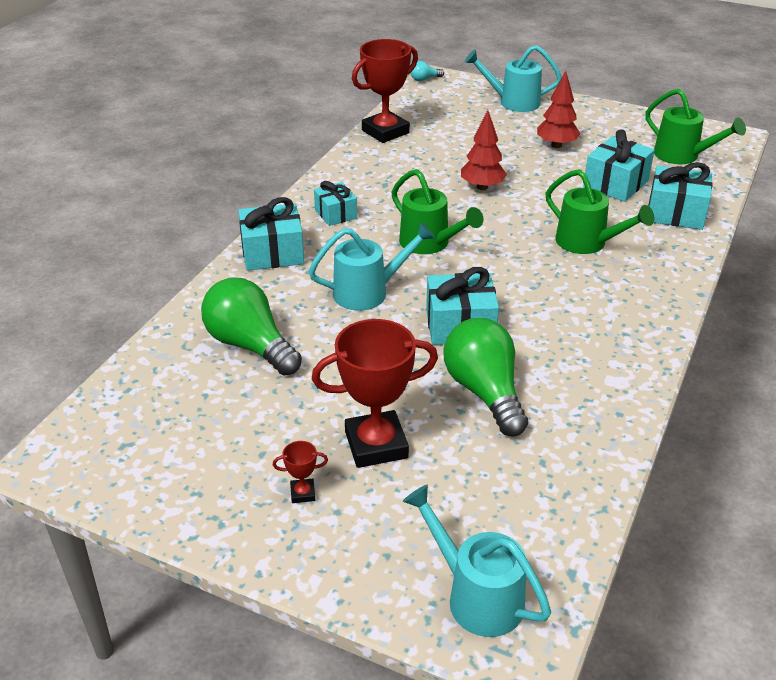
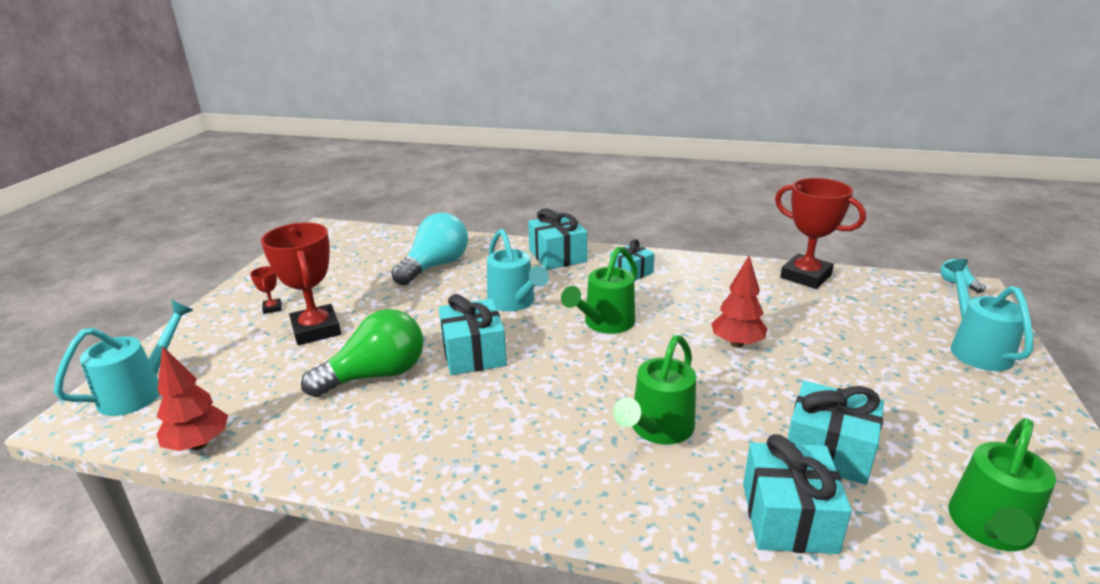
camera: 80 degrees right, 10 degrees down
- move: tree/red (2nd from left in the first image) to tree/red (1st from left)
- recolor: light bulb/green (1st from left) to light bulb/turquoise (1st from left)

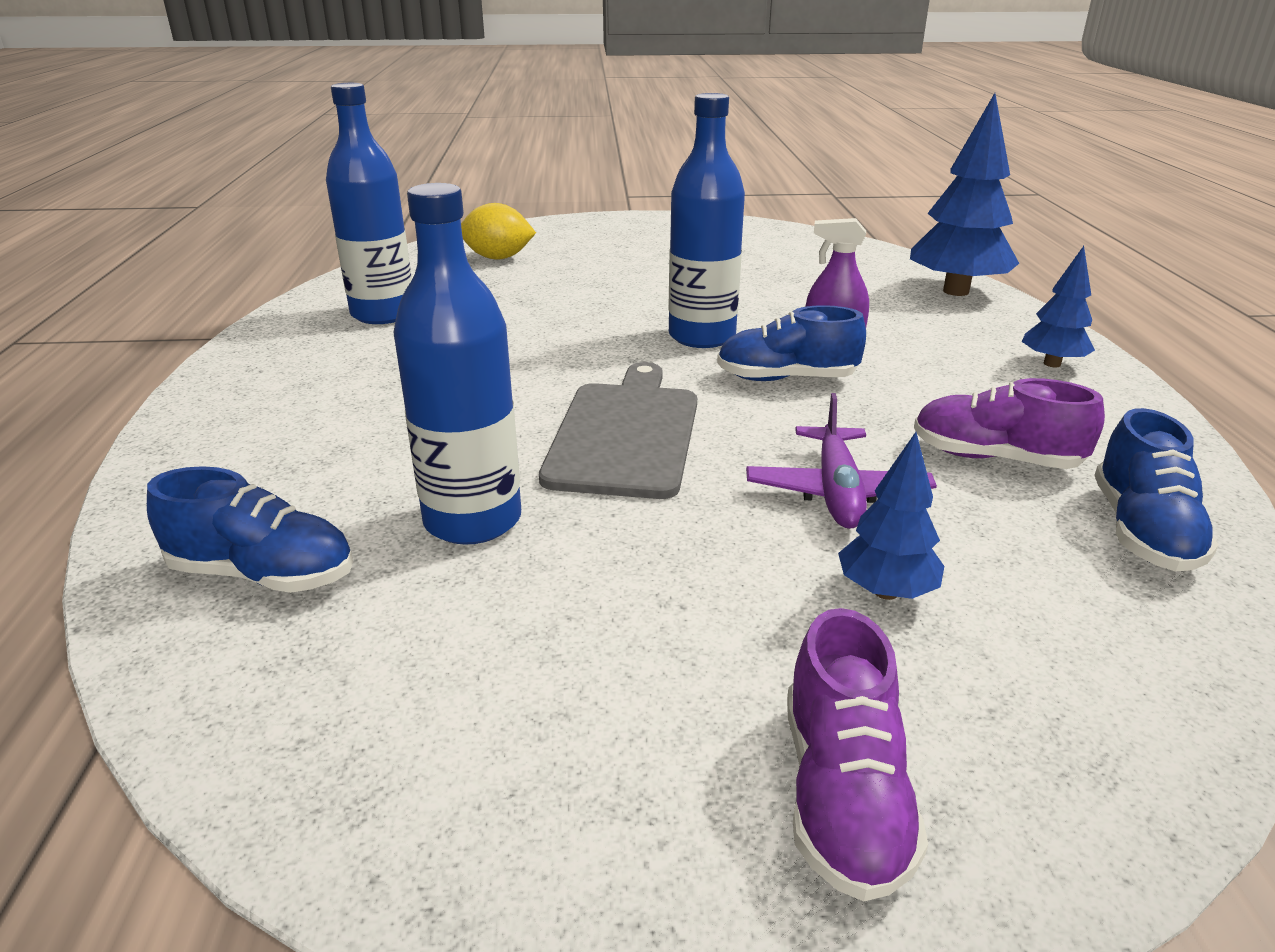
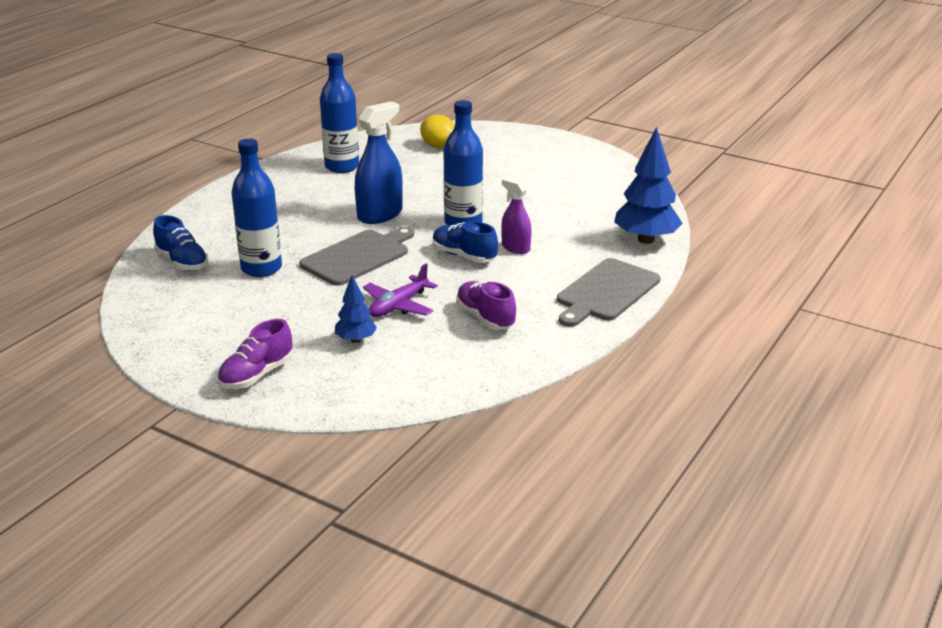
camera: 35 degrees right, 0 degrees up
- delete: shoe/blue (3rd from left)
- insert: spray bottle/blue
- replace: tree/blue (3rd from left) to cutting board/grey (2nd from left)

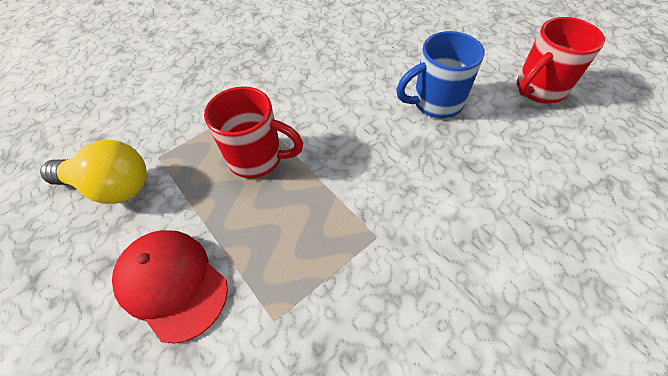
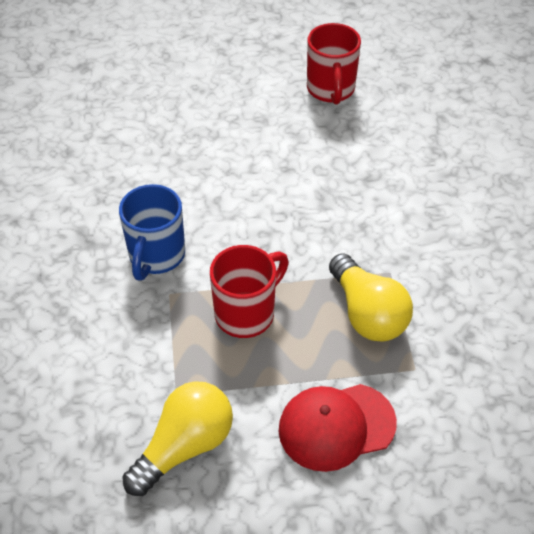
camera: 60 degrees left, 5 degrees down
- insert: light bulb/yellow (2nd from left)
- move: mug/blue

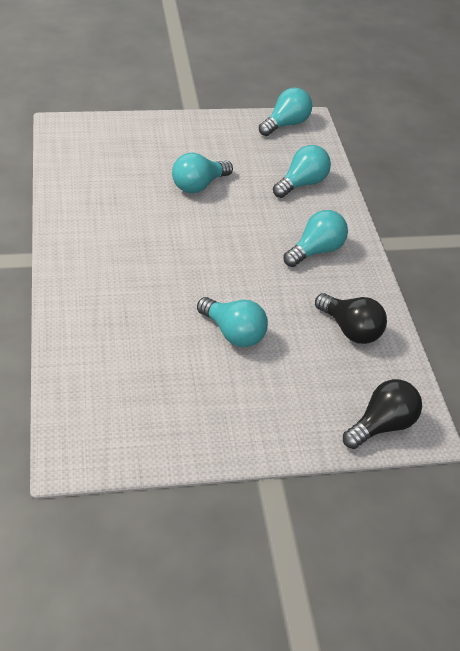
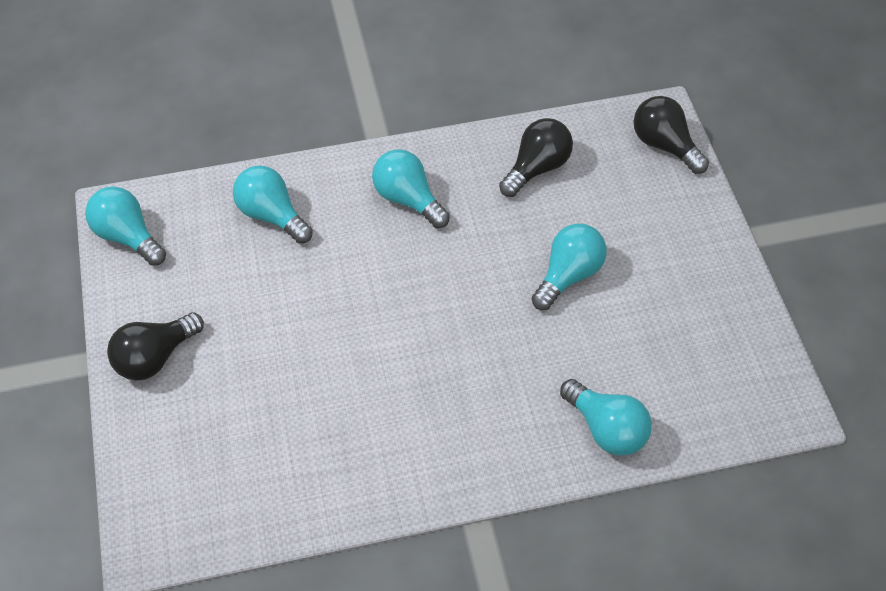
camera: 90 degrees left, 10 degrees up
- insert: light bulb/black (1st from left)
- move: light bulb/turquoise (1st from left in the first image) to light bulb/turquoise (5th from left)

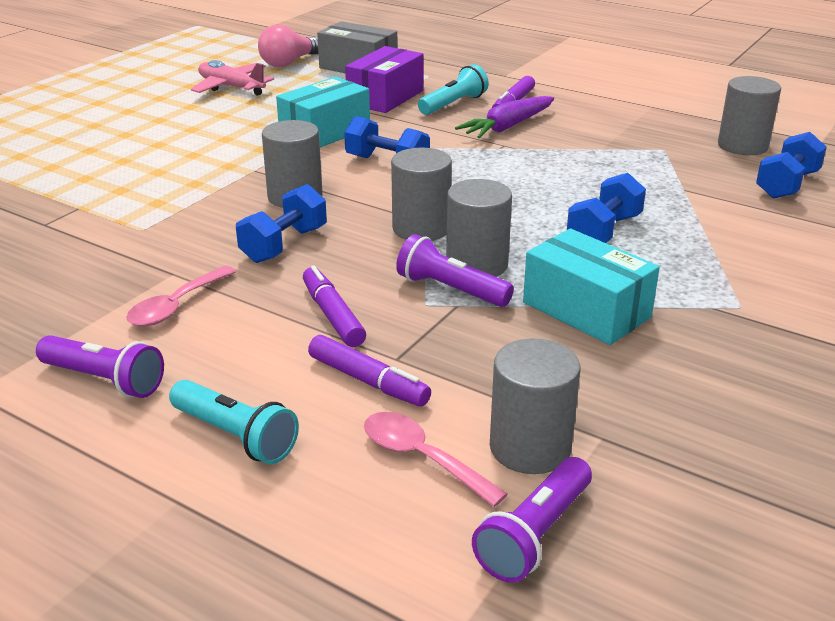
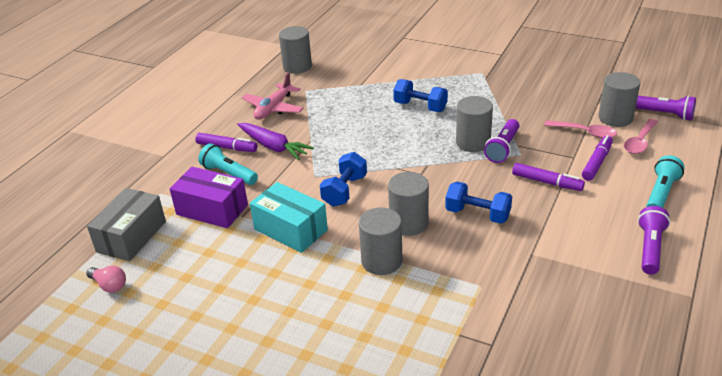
camera: 95 degrees left, 5 degrees up
- delete: box/turquoise (2nd from left)
- delete: dumbbell/blue (4th from left)
- move: spoon/pink (1st from left)
- move: plane/pink
- move: cylinder/grey (2nd from left)
- rotate: marker/purple (1st from left in the first image) 120 degrees counterclockwise
- resize: light bulb/pink x0.64

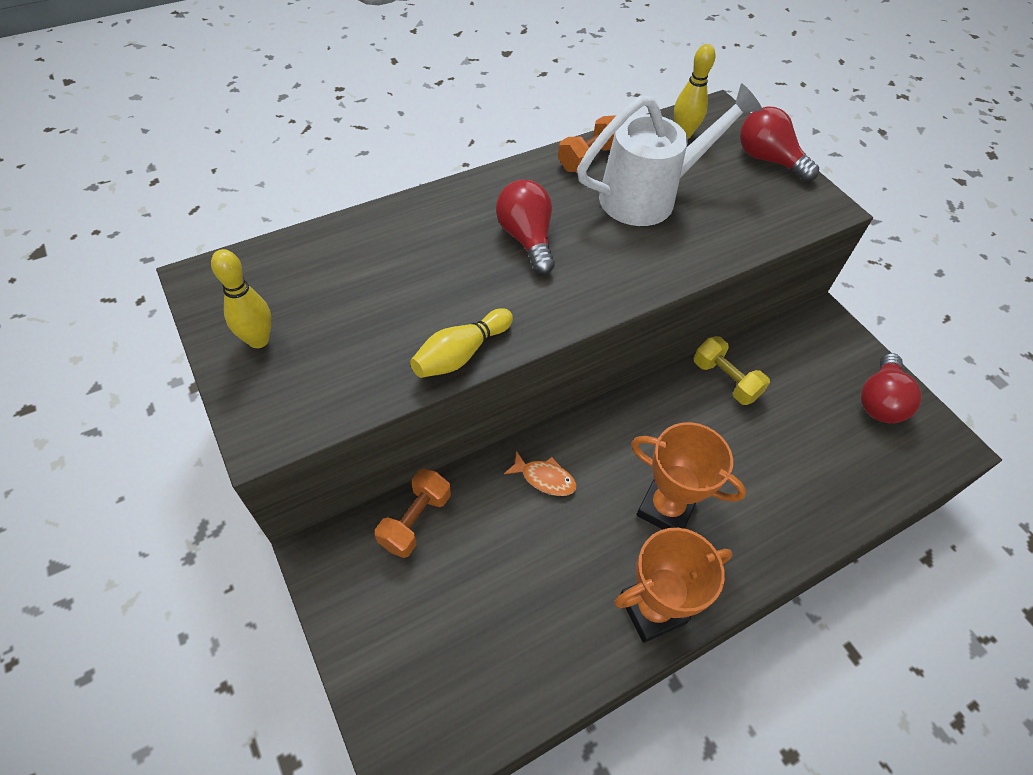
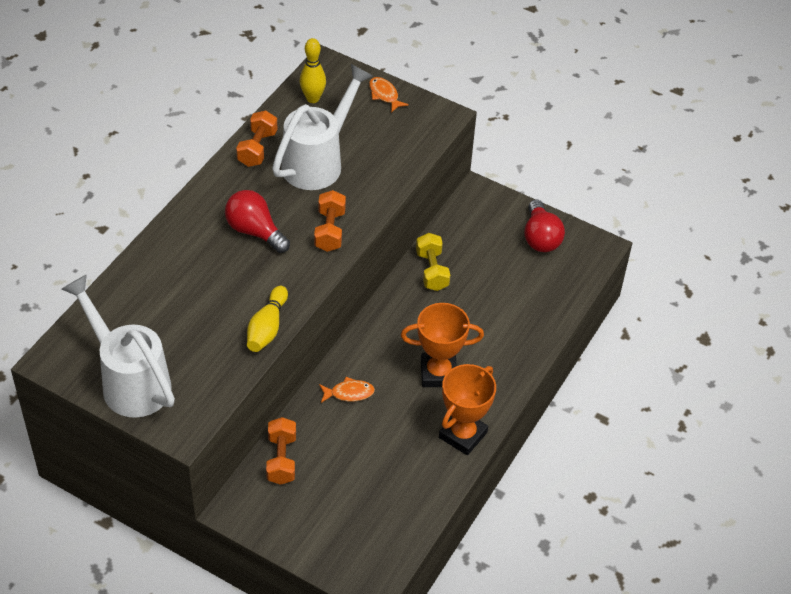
camera: 30 degrees left, 5 degrees down
- insert: dumbbell/orange (3rd from left)
- replace: bowling pin/yellow (1st from left) to watering can/white (1st from left)
- replace: light bulb/red (2nd from left) to fish/orange (2nd from left)
- rotate: dumbbell/yellow 60 degrees clockwise

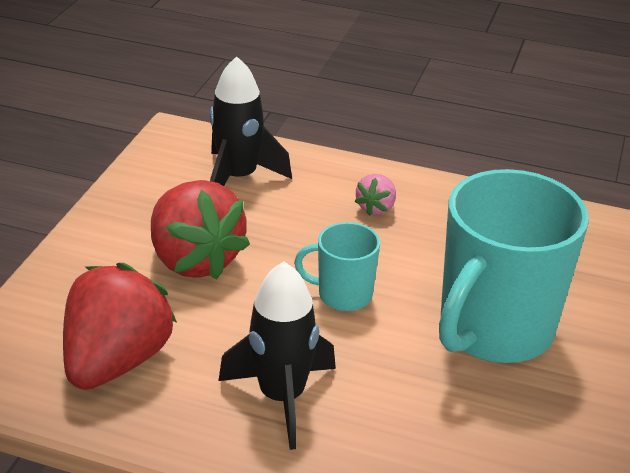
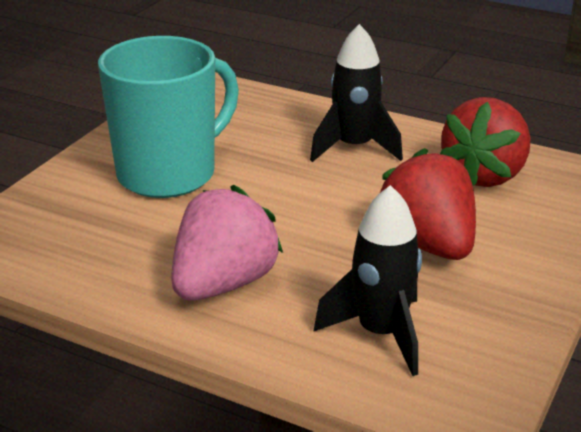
camera: 170 degrees left, 5 degrees down
- delete: mug/turquoise (1st from left)
- resize: strawberry/pink x2.17

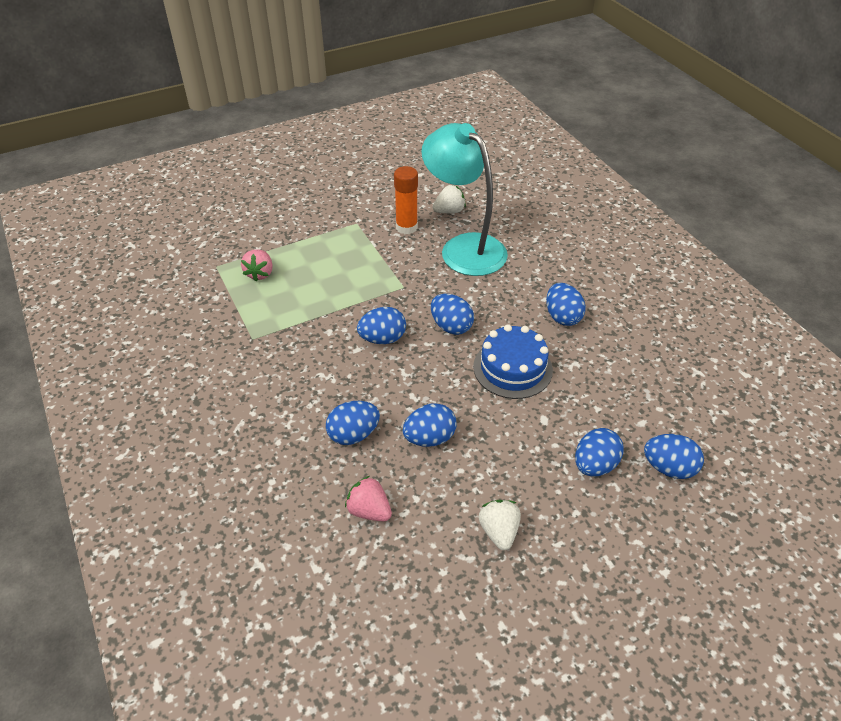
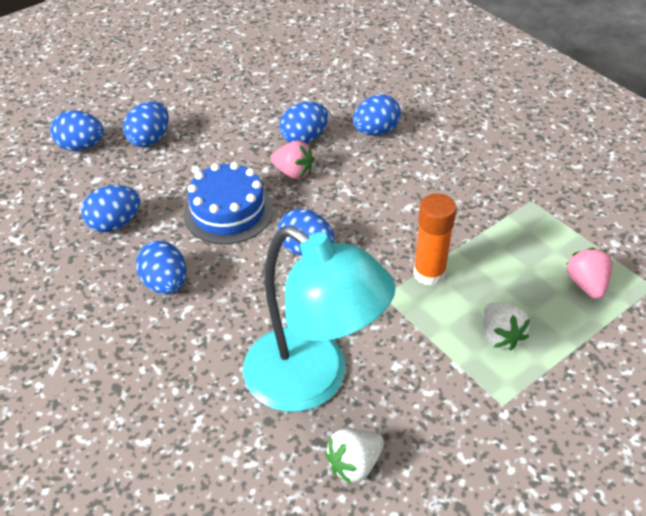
camera: 170 degrees right, 0 degrees up
- move: strawberry/pink (2nd from left in the first image) to strawberry/pink (1st from left)
- move: egg/blue (2nd from left)
- move: glue stick/orange
- move: strawberry/white (2nd from left)

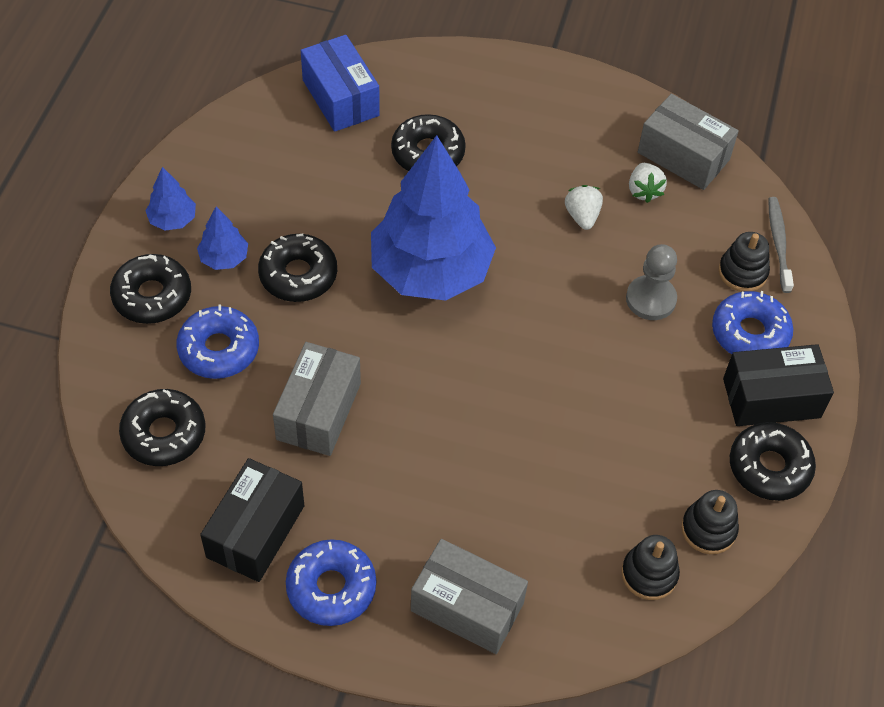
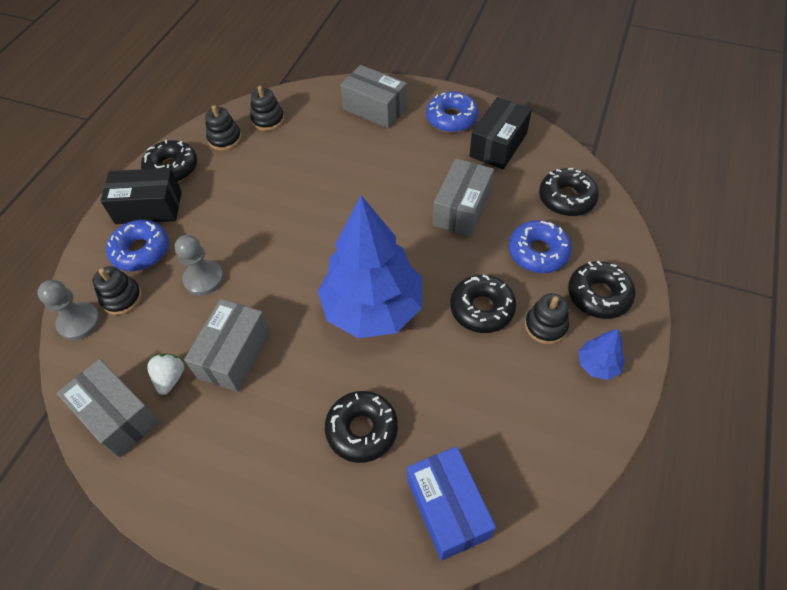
camera: 170 degrees left, 0 degrees up
- replace: tree/blue (2nd from left) to stacking toy/black (4th from left)
- replace: strawberry/white (1st from left) to box/grey (2nd from left)
- replace: toothbrush/grey to pawn/grey (1st from left)

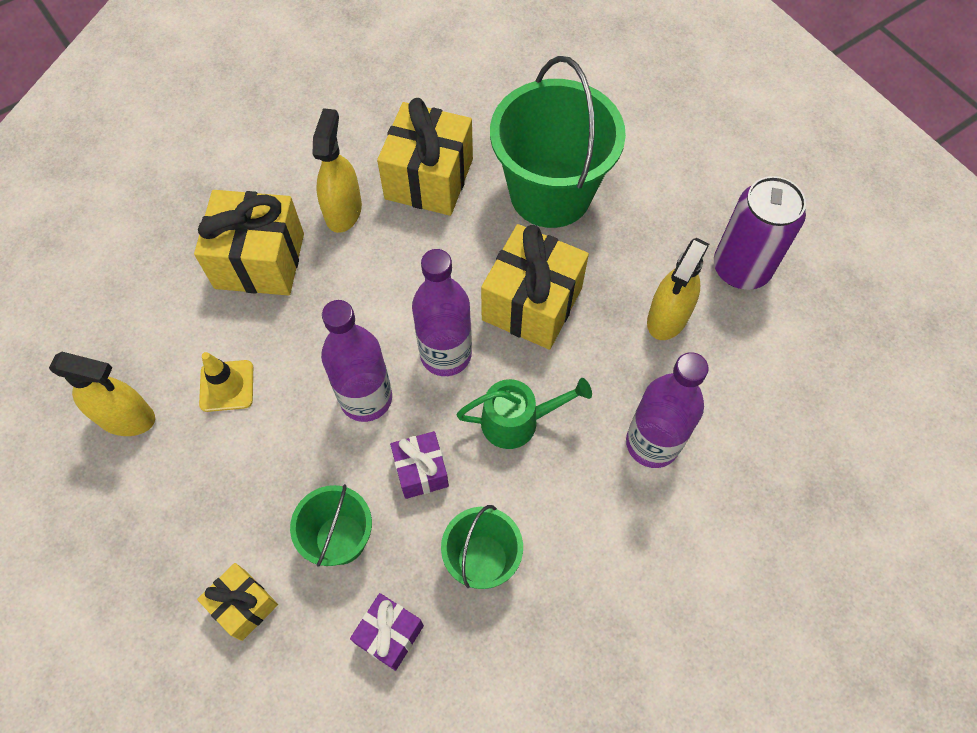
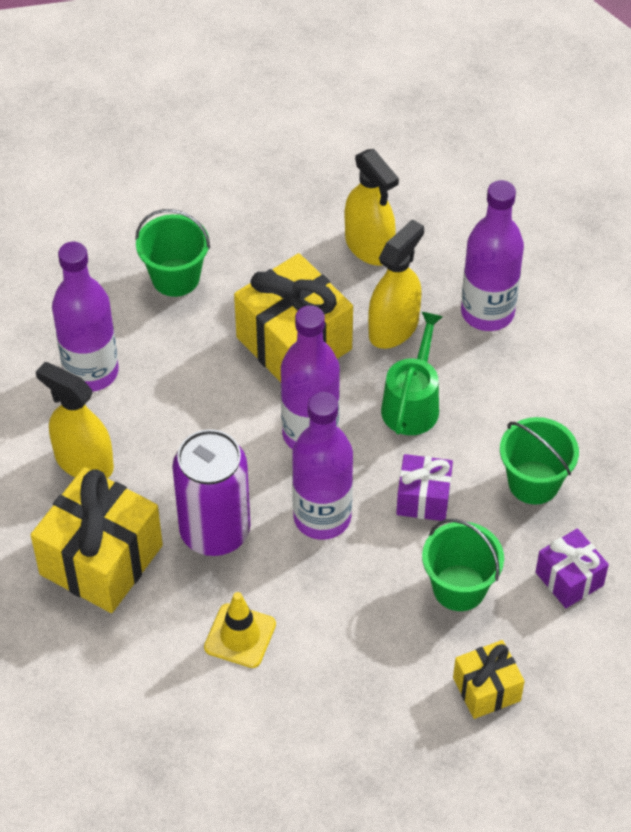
camera: 65 degrees left, 10 degrees down
- move: spray bottle/yellow (1st from left in the first image) to spray bottle/yellow (3rd from left)
- move: can/purple
- replace: gift/yellow (3rd from left) to bottle/purple (1st from left)
- resize: bucket/green (3rd from left in the first image) x0.52

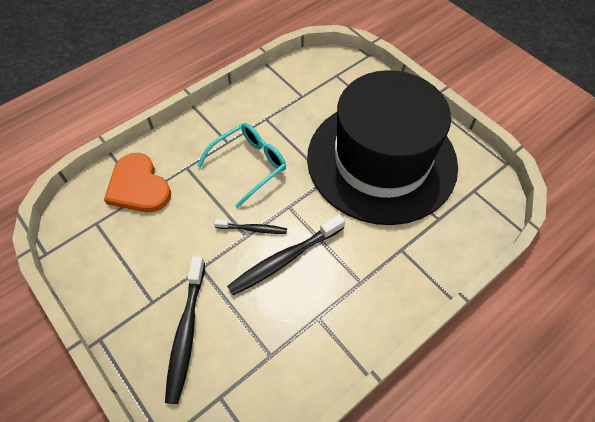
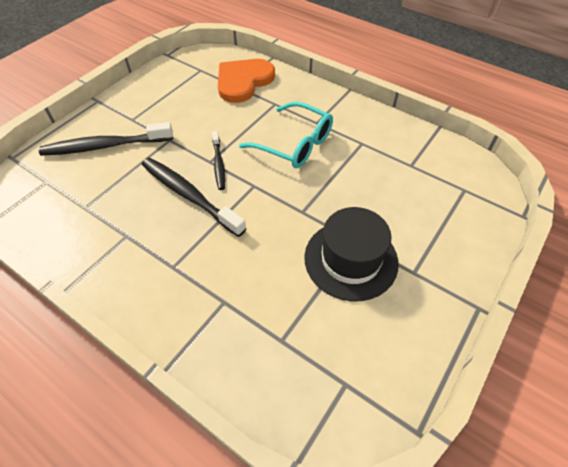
camera: 75 degrees right, 5 degrees down
- resize: hat/black x0.47

